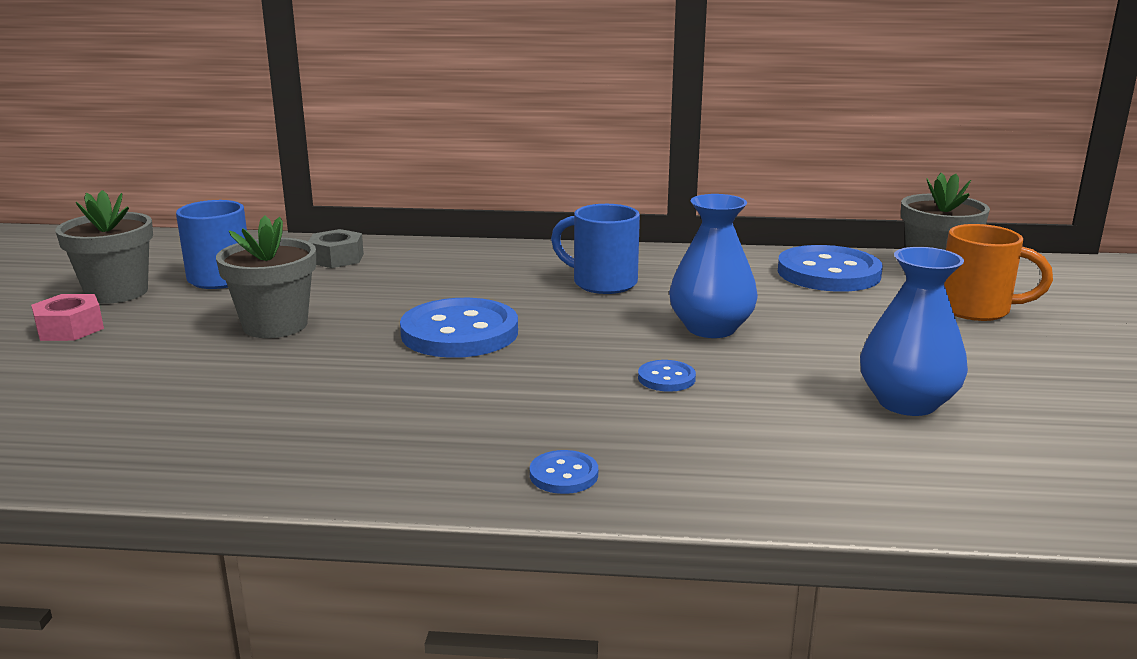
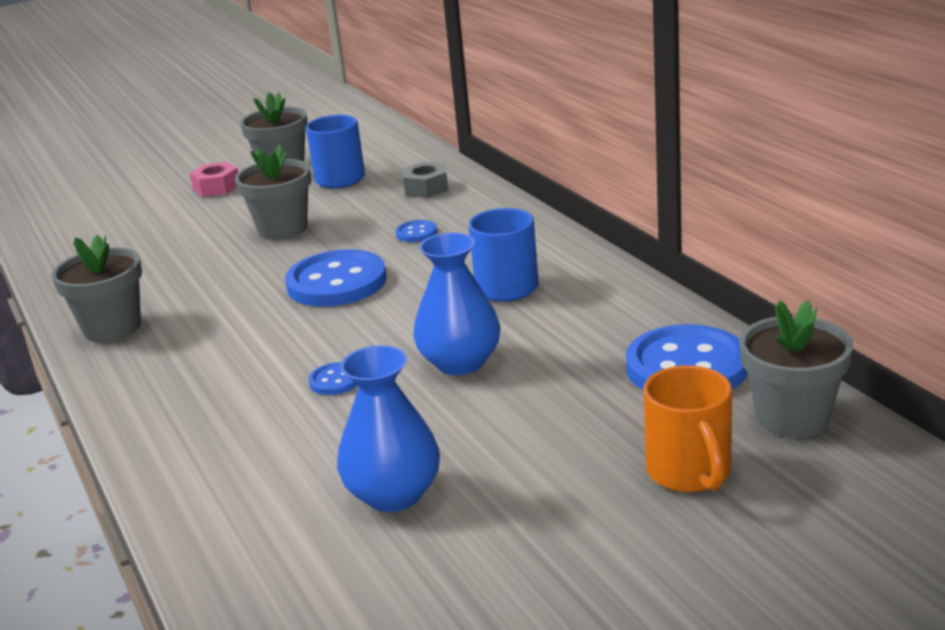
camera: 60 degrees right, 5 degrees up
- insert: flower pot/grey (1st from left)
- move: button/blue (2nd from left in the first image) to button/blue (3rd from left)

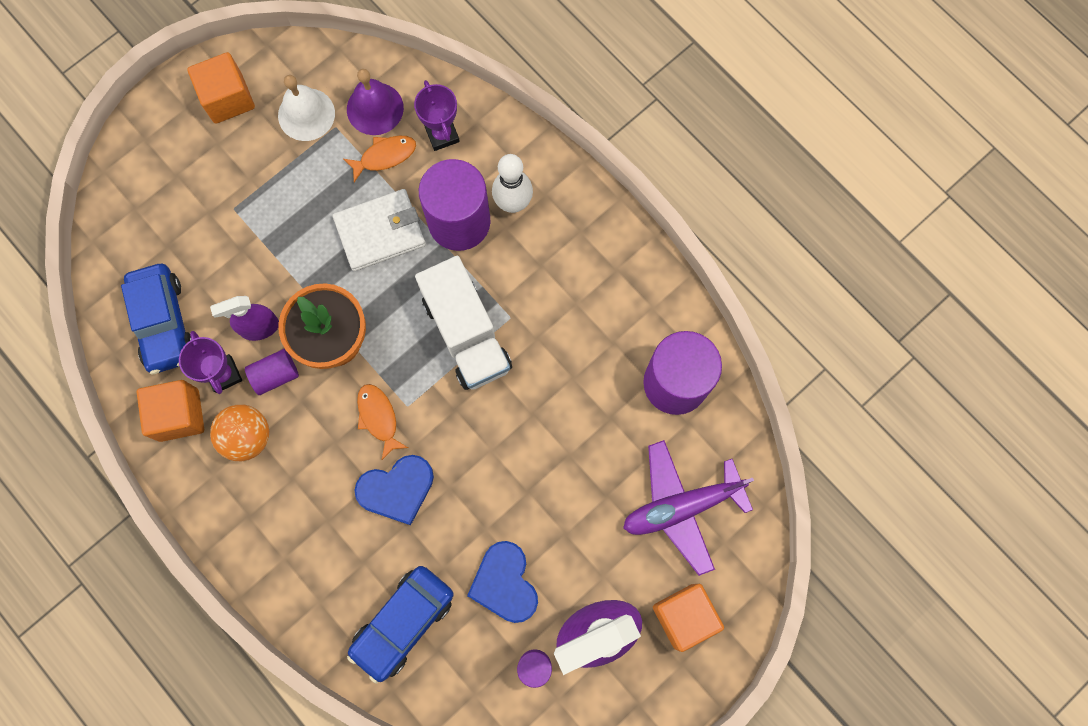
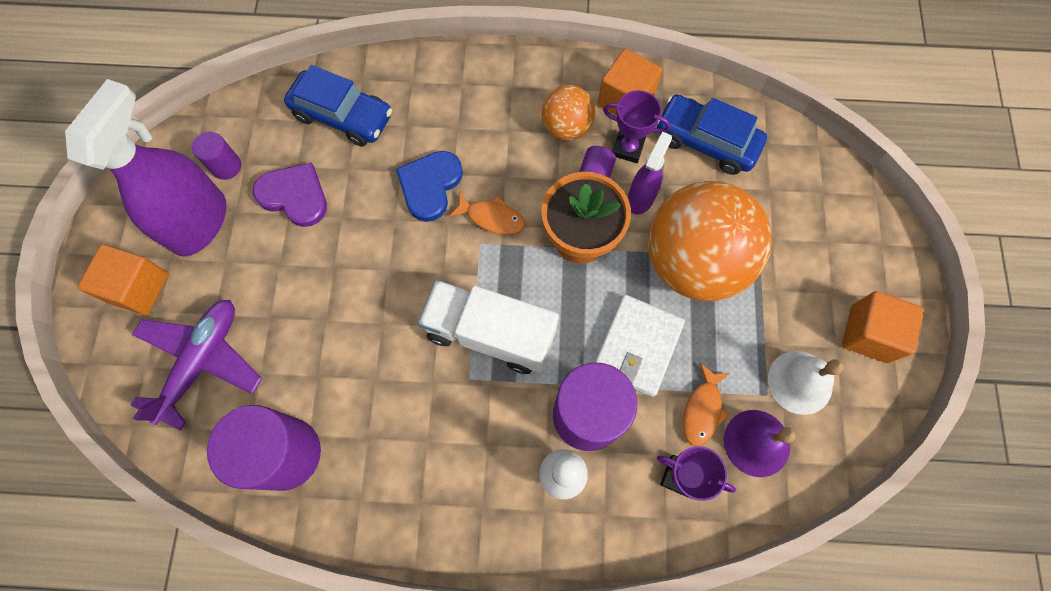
camera: 135 degrees right, 5 degrees down
- insert: ball/orange (2nd from left)
- recolor: heart/blue (2nd from left) to heart/purple
- rotate: car/blue (2nd from left in the first image) 120 degrees clockwise

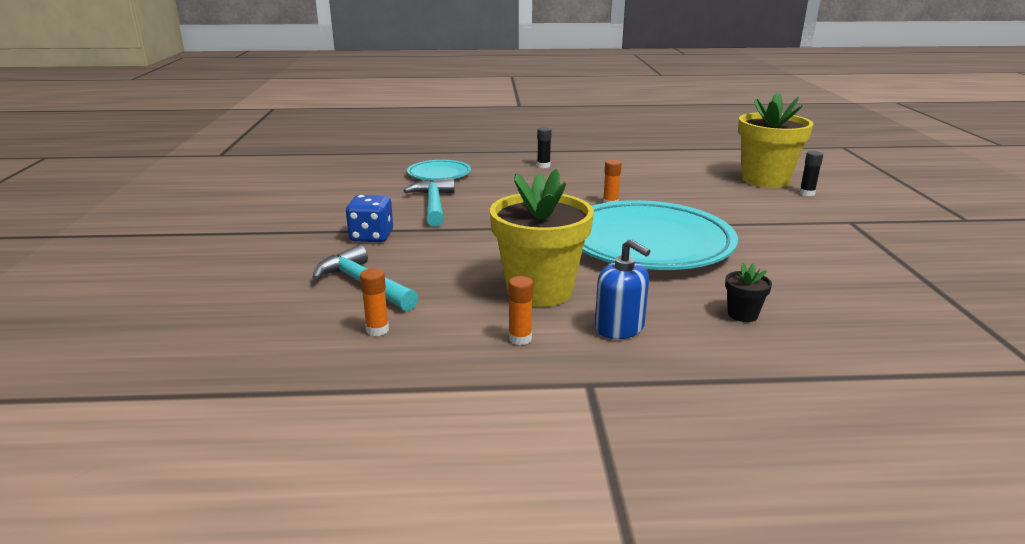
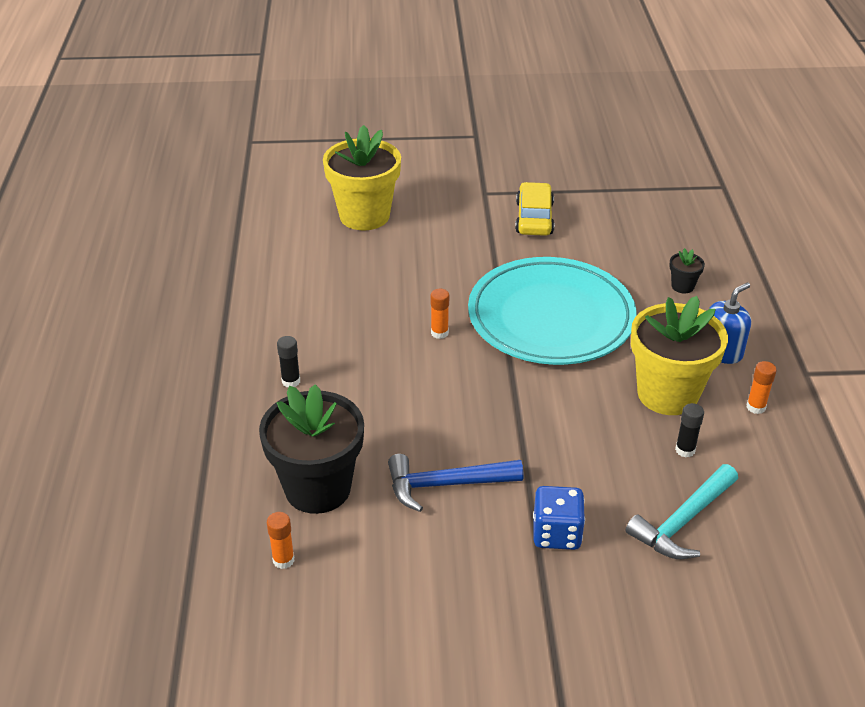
camera: 90 degrees left, 15 degrees up
- insert: car/yellow
- move: glue stick/orange (1st from left)
- move: glue stick/black (2nd from left)
- replace: plate/turquoise (1st from left) to flower pot/black (1st from left)
- recolor: hammer/turquoise (2nd from left) to hammer/blue

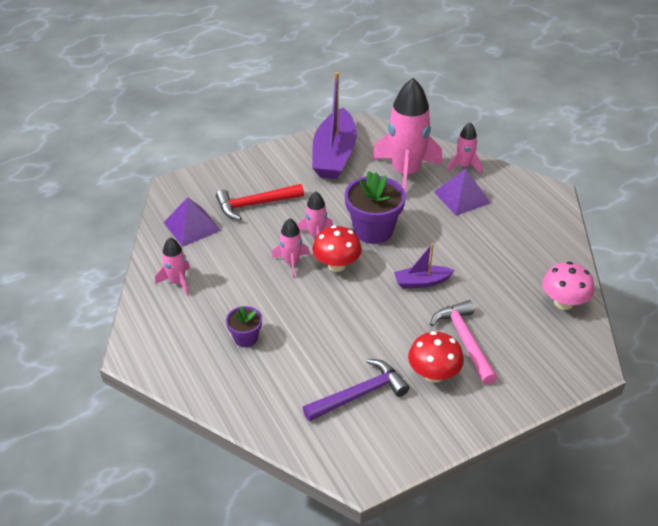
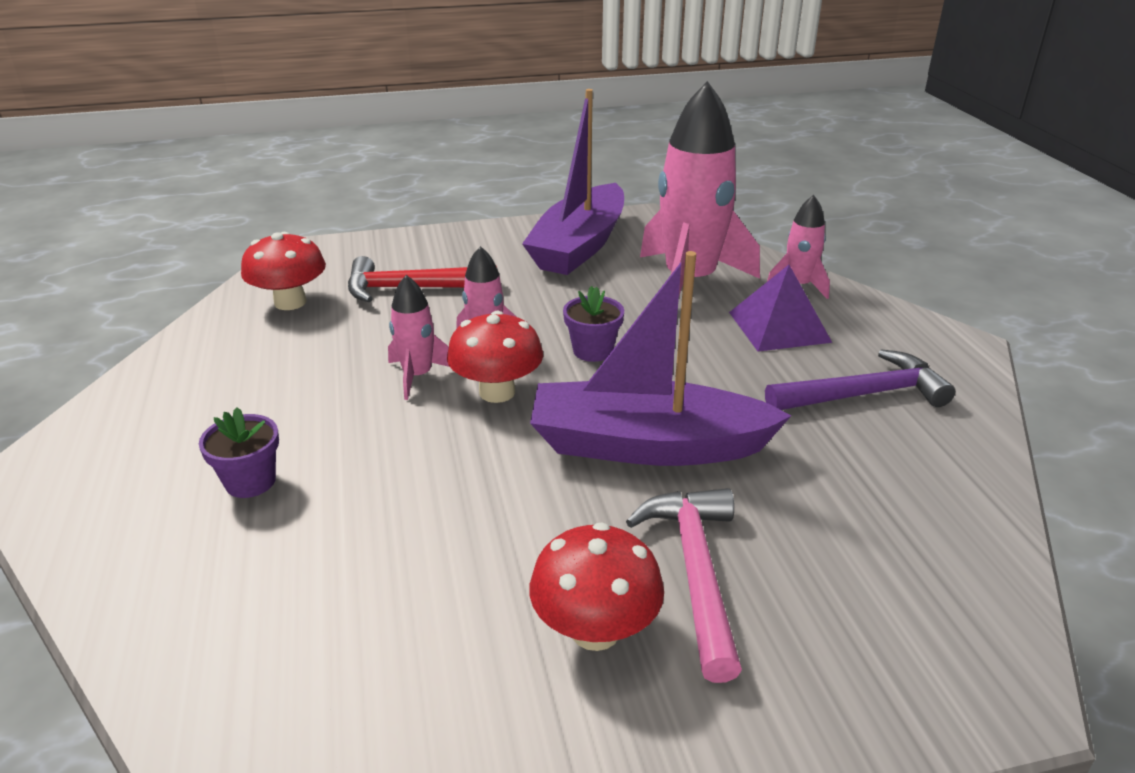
camera: 15 degrees right, 10 degrees down
- delete: rocket/pink (1st from left)
- delete: mushroom/pink
- move: hammer/purple
- replace: pyramid/purple (1st from left) to mushroom/red (1st from left)
- resize: flower pot/purple (2nd from left) x0.54
- resize: boat/purple (2nd from left) x2.00

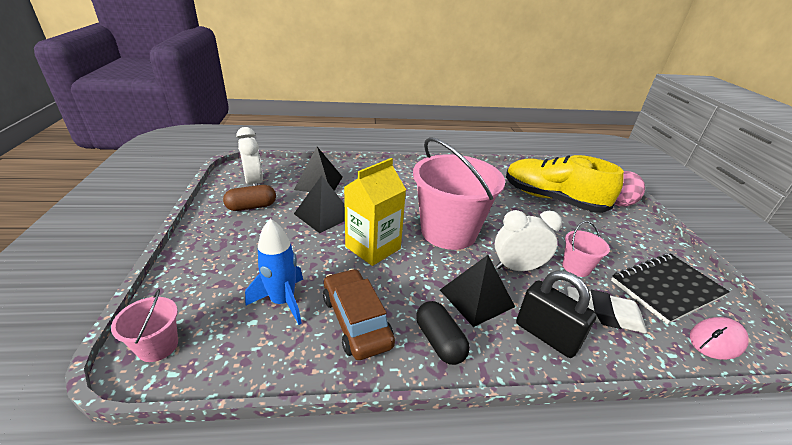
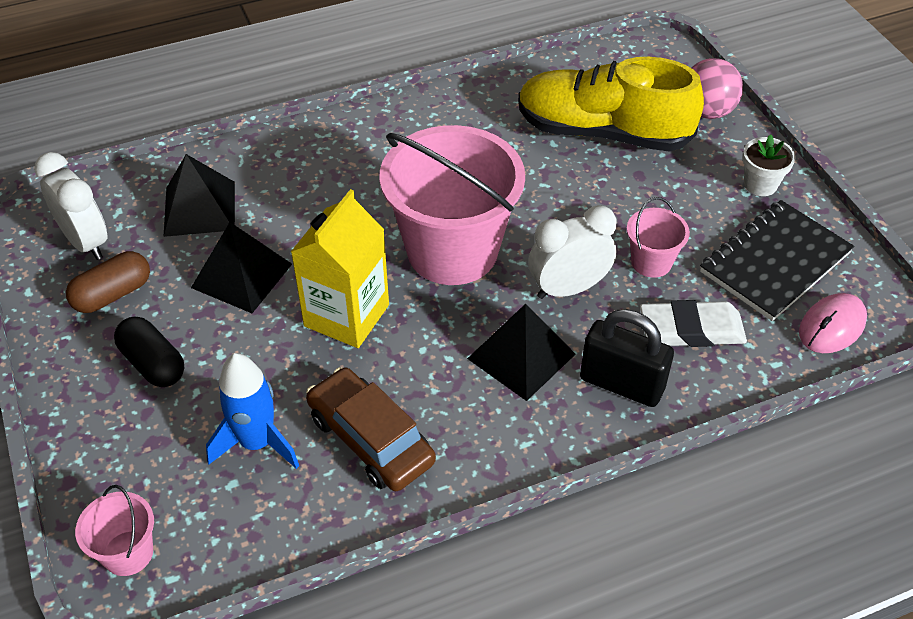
camera: 15 degrees left, 15 degrees up
- insert: flower pot/white
- move: capsule/black

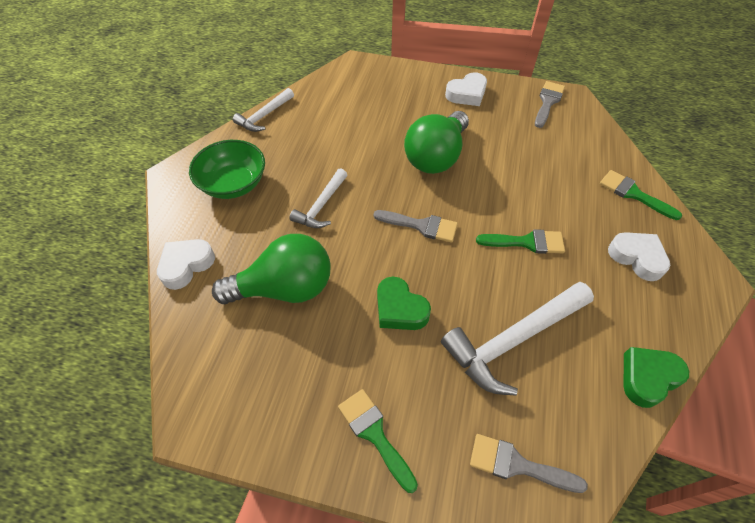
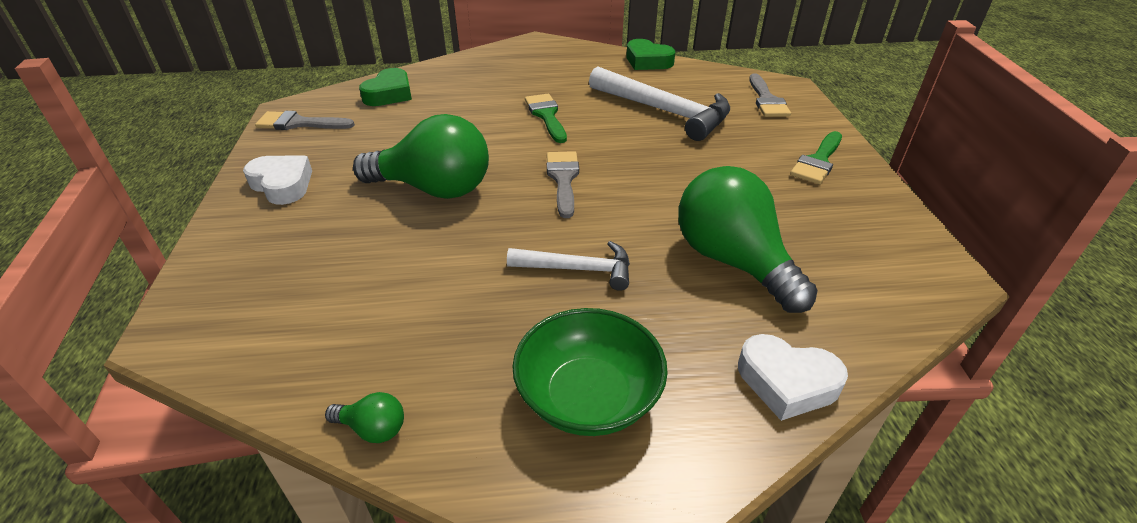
camera: 110 degrees left, 15 degrees down
- delete: brush/green (3rd from left)
- delete: heart/white (3rd from left)
- move: heart/green (1st from left)
- replace: hammer/white (1st from left) to light bulb/green (1st from left)

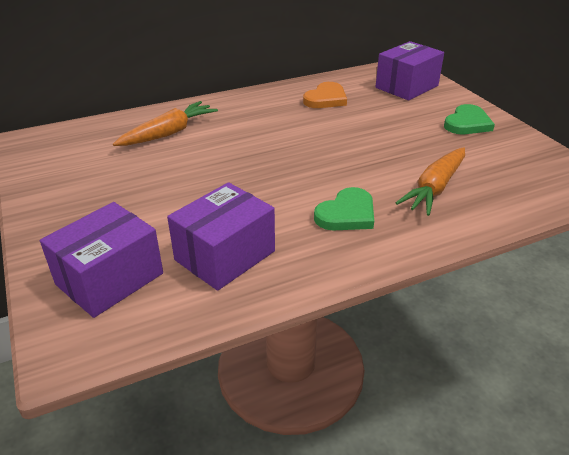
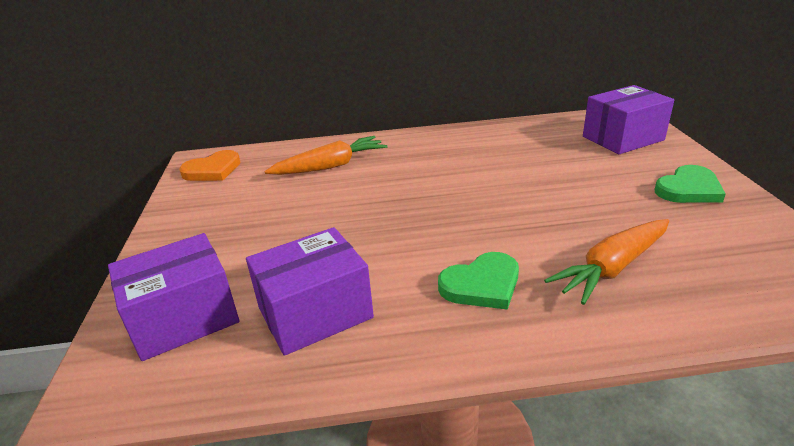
camera: 20 degrees right, 5 degrees down
- move: heart/orange

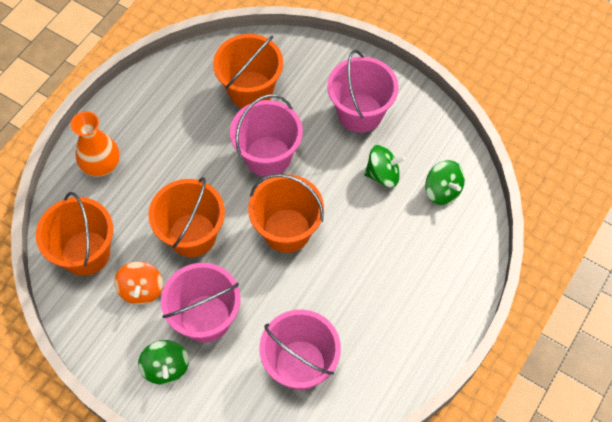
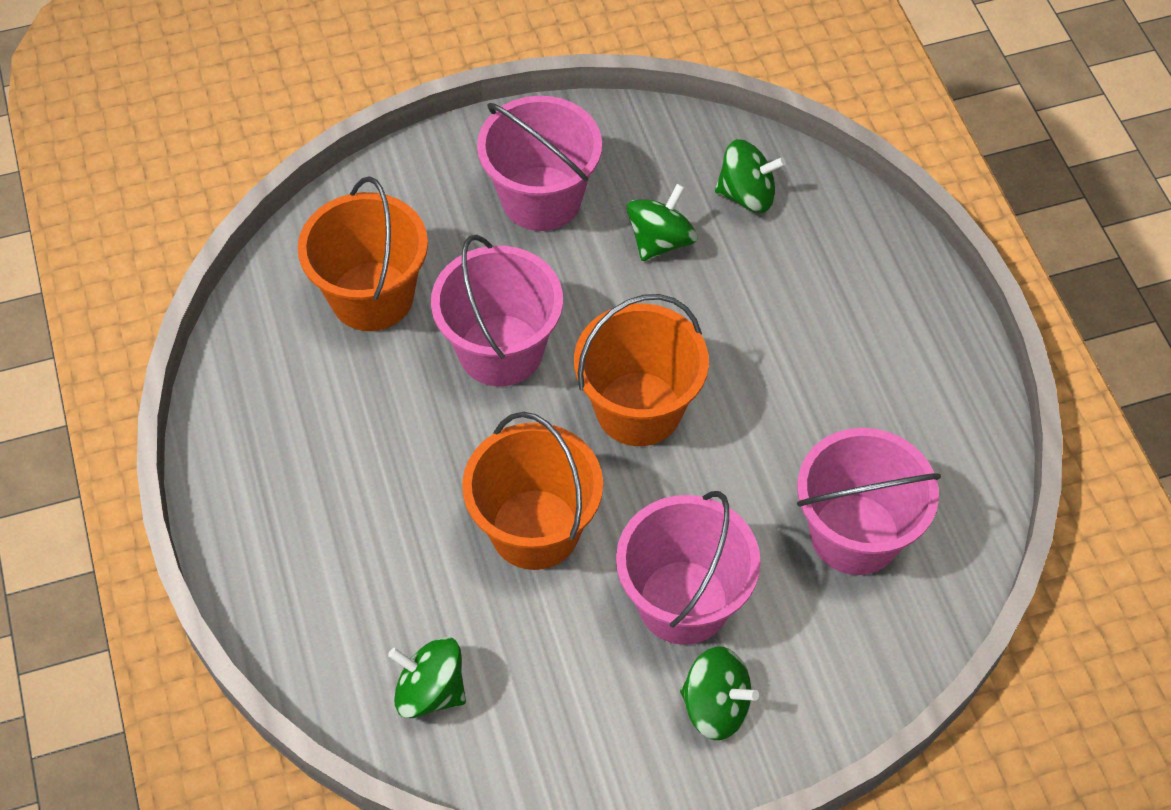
camera: 50 degrees left, 5 degrees down
- delete: vase/orange
- delete: spinning top/orange
- replace: bucket/orange (1st from left) to spinning top/green (1st from left)

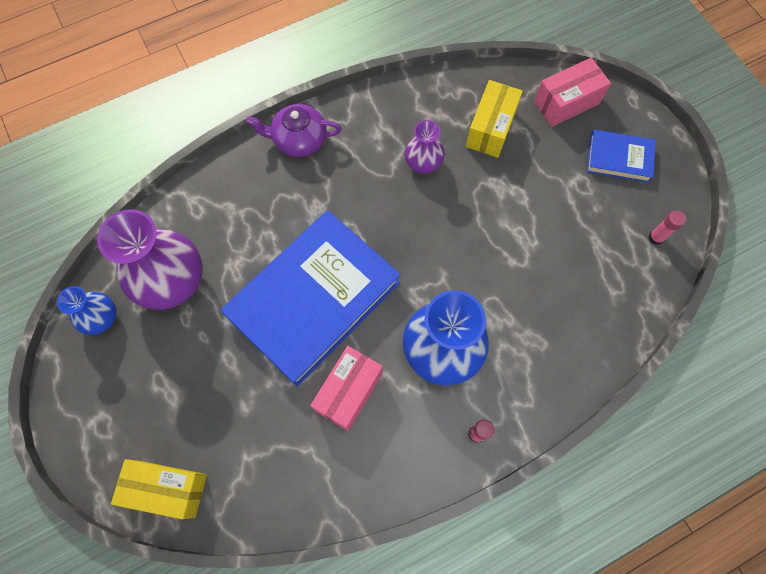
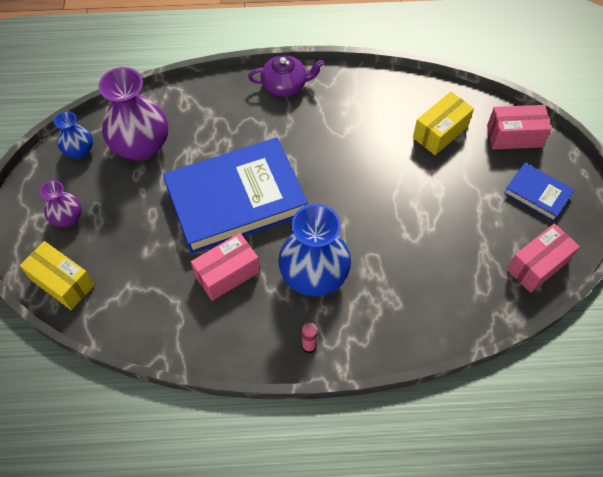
camera: 25 degrees right, 10 degrees down
- move: vase/purple (2nd from left in the first image) to vase/purple (1st from left)
- replace: glue stick/pink (2nd from left) to box/pink (3rd from left)
- rotate: teapot/purple 150 degrees clockwise

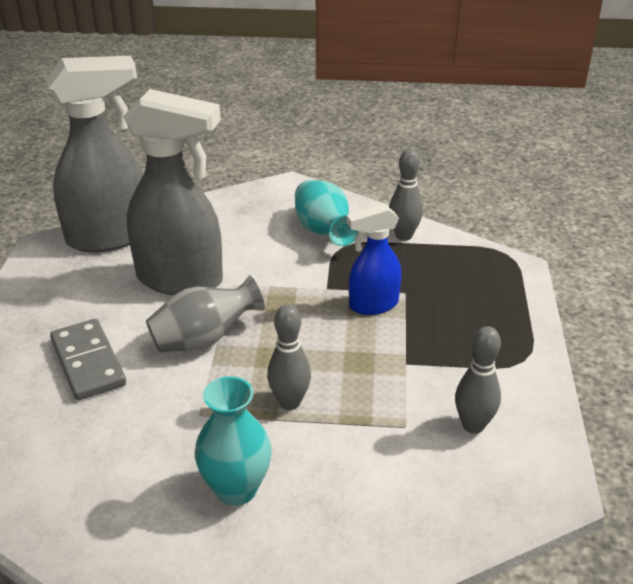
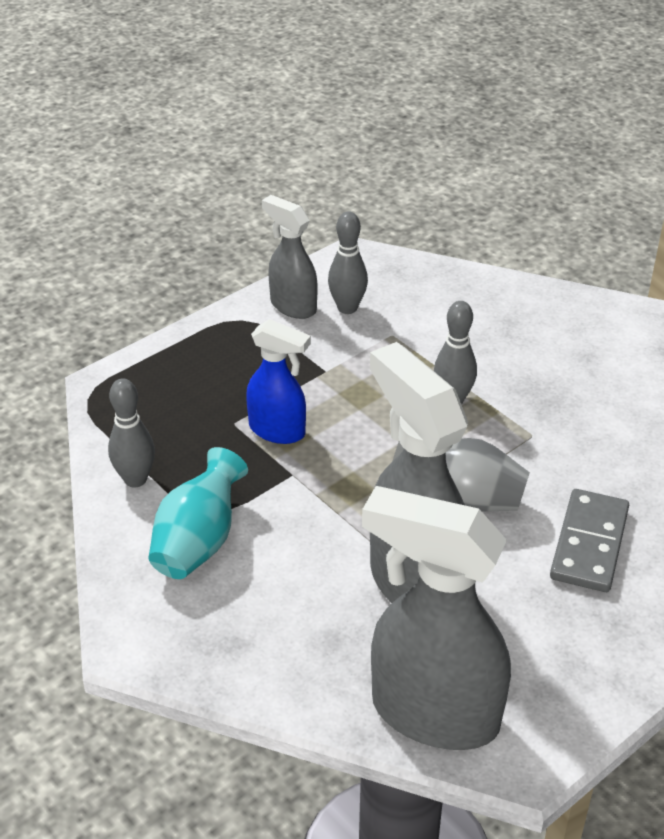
camera: 135 degrees left, 5 degrees up
- delete: vase/turquoise (1st from left)
- insert: spray bottle/grey (1st from left)

